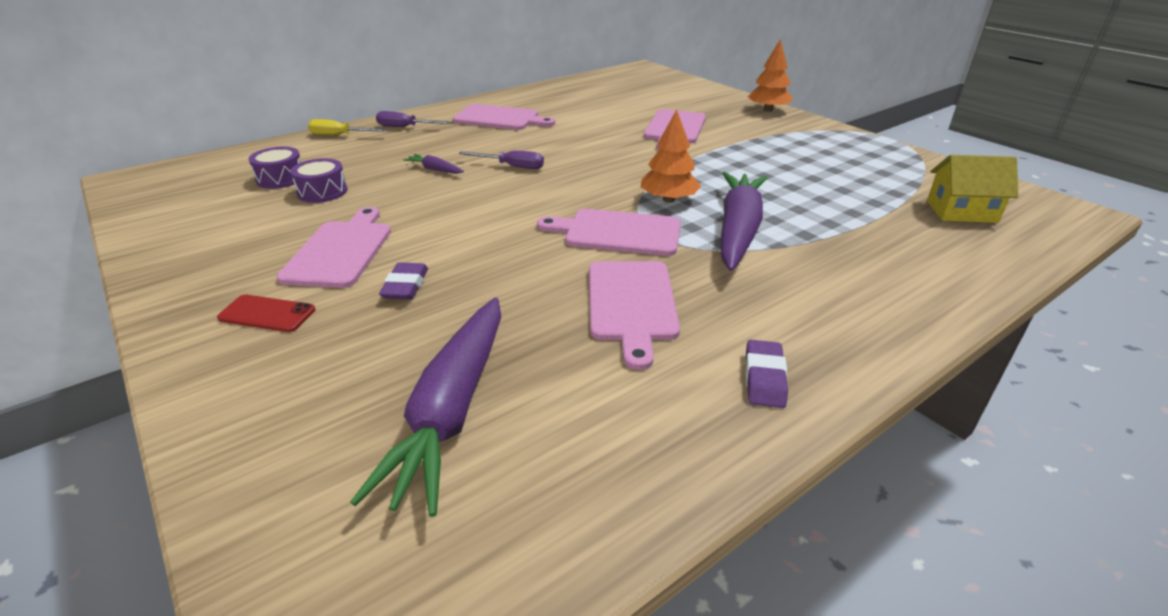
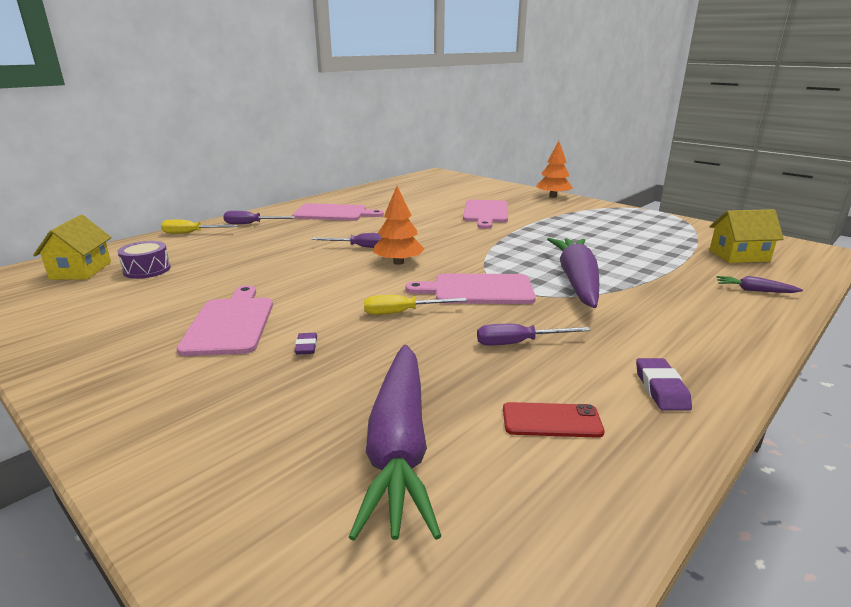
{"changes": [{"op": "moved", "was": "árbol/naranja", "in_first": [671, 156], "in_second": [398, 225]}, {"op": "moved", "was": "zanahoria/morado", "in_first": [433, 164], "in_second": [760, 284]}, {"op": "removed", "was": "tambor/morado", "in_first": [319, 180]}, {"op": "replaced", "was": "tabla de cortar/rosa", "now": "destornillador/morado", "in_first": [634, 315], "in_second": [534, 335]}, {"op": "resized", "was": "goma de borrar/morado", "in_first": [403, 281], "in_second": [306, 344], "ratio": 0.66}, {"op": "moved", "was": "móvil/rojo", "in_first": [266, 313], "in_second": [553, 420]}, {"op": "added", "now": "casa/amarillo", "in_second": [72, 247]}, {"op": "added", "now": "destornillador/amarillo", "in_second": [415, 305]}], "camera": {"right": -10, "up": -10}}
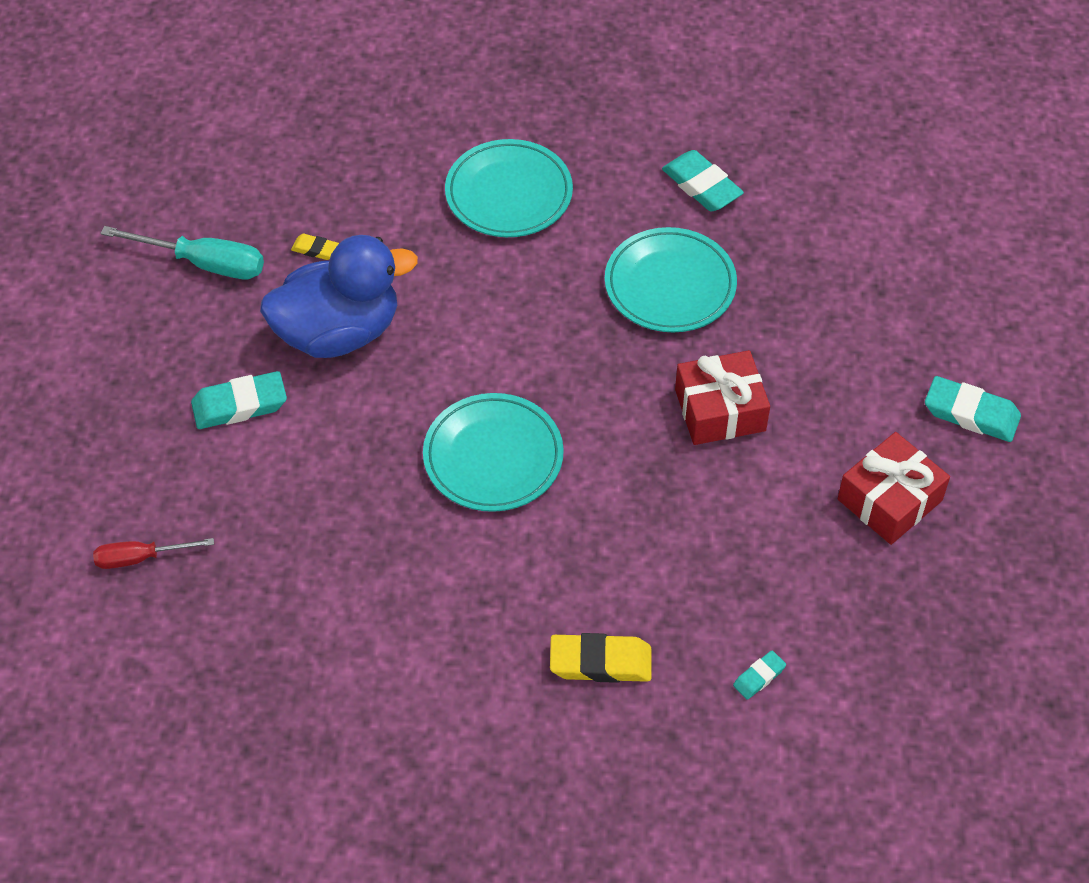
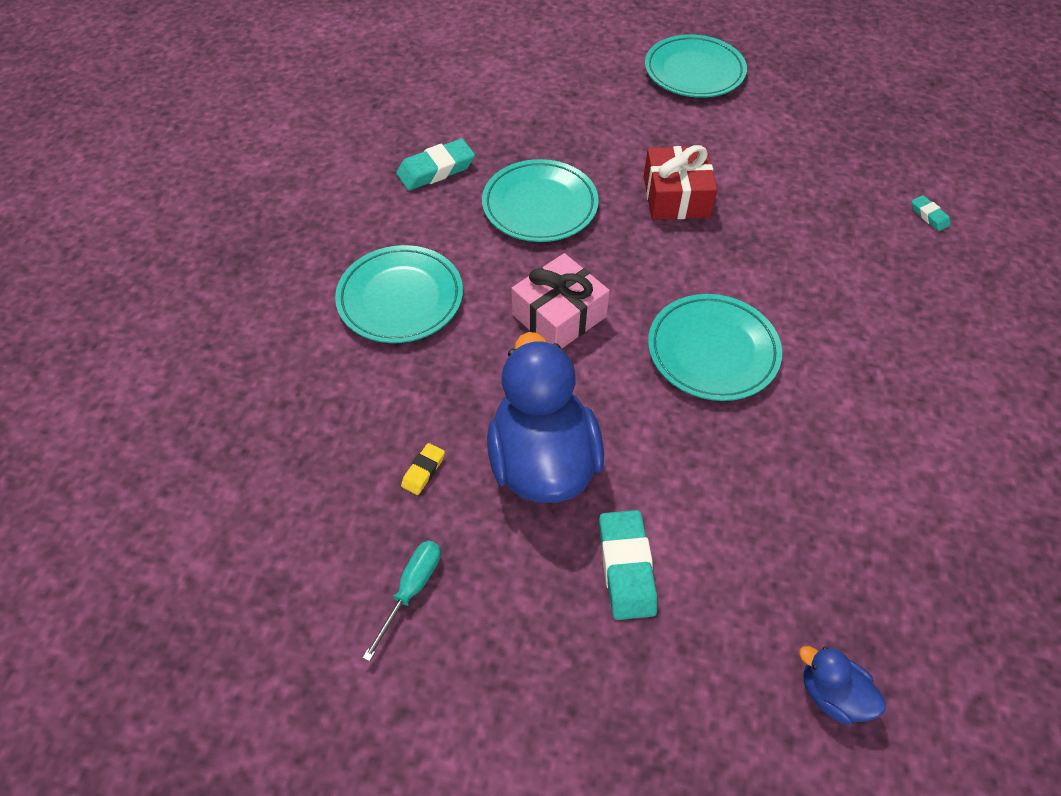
{"changes": [{"op": "resized", "was": "destornillador/turquesa", "in_first": [182, 252], "in_second": [401, 601], "ratio": 0.64}, {"op": "replaced", "was": "goma de borrar/turquesa", "now": "plato/turquesa", "in_first": [973, 409], "in_second": [696, 66]}, {"op": "removed", "was": "regalo/rojo", "in_first": [894, 488]}, {"op": "replaced", "was": "destornillador/rojo", "now": "pato/azul", "in_first": [153, 553], "in_second": [842, 685]}, {"op": "removed", "was": "goma de borrar/amarillo", "in_first": [600, 658]}, {"op": "added", "now": "regalo/rosa", "in_second": [560, 301]}], "camera": {"right": -80, "up": 0}}
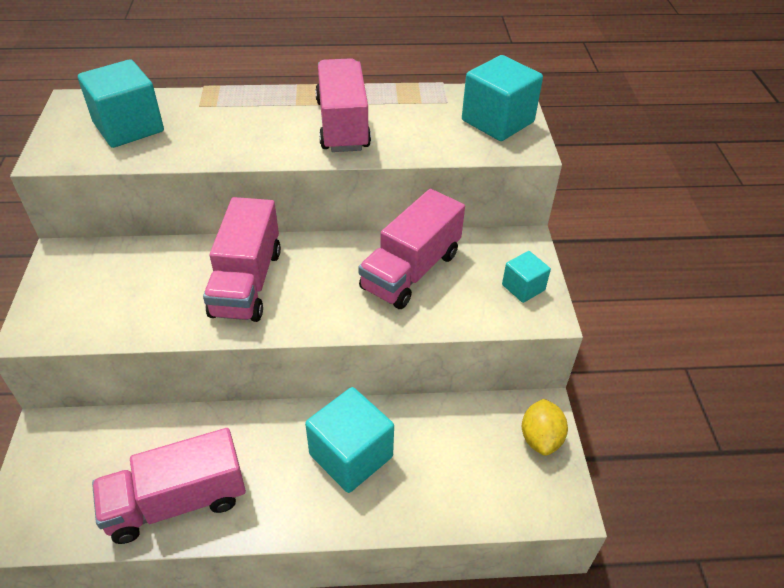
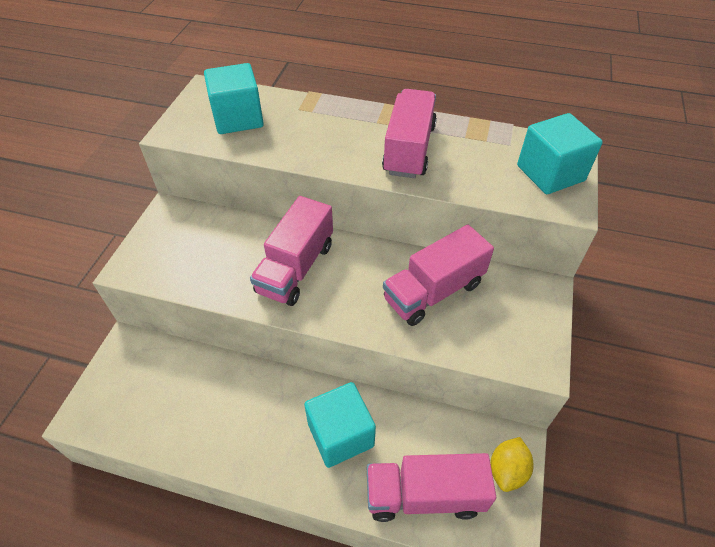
{"changes": [{"op": "removed", "was": "cubo/turquesa", "in_first": [526, 277]}, {"op": "moved", "was": "camión/rosa", "in_first": [169, 486], "in_second": [431, 487]}], "camera": {"right": 20, "up": 5}}
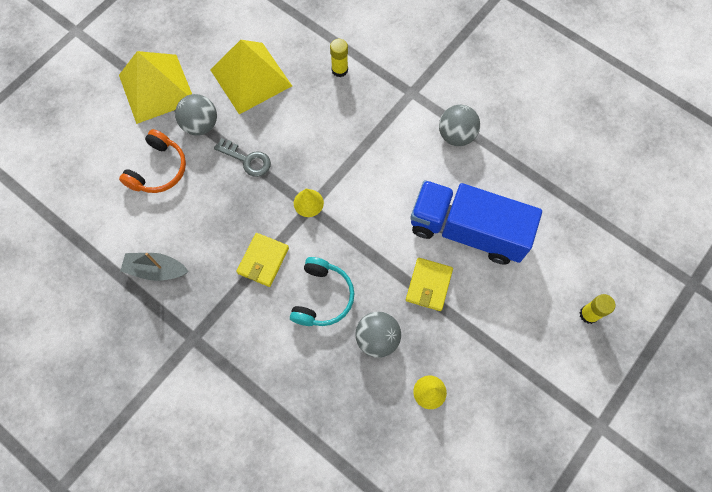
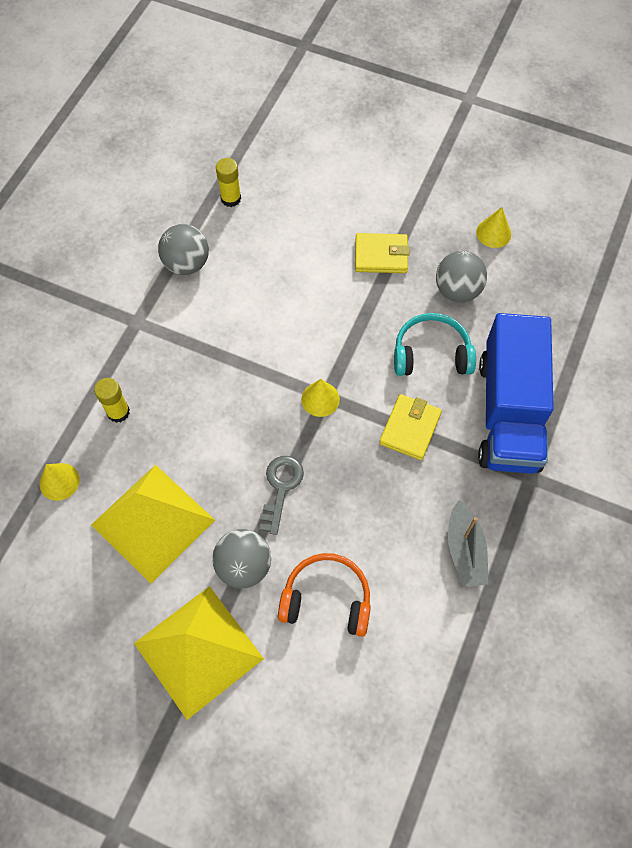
{"changes": [{"op": "moved", "was": "camión/azul", "in_first": [476, 222], "in_second": [516, 393]}, {"op": "turned", "was": "cartera/amarillo", "in_first": [262, 260], "in_second": [410, 427], "clockwise": -75}, {"op": "moved", "was": "barra de pegamento/amarillo", "in_first": [597, 309], "in_second": [228, 182]}, {"op": "added", "now": "cono/amarillo", "in_second": [59, 482]}], "camera": {"right": -105, "up": -5}}
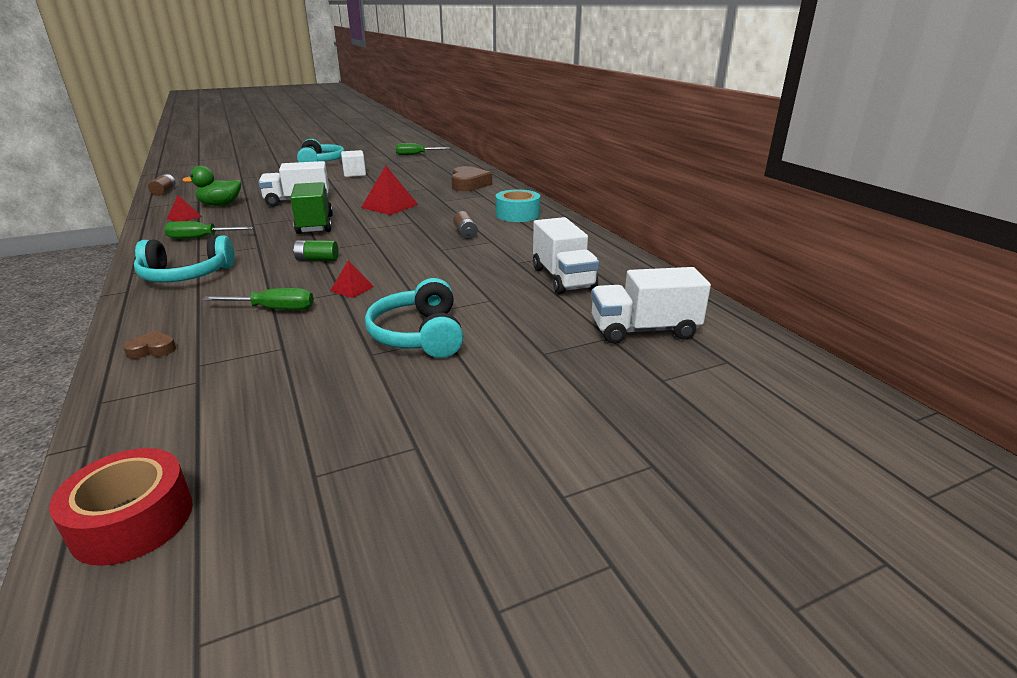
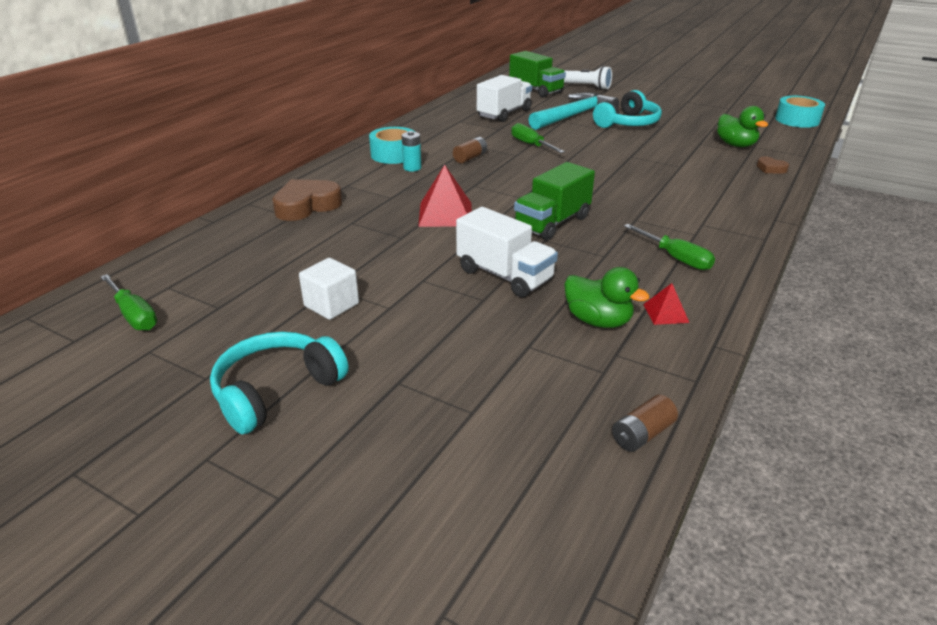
{"changes": [{"op": "removed", "was": "auriculares/turquesa", "in_first": [184, 259]}, {"op": "removed", "was": "pila/verde", "in_first": [316, 250]}, {"op": "removed", "was": "pirámide/rojo", "in_first": [352, 279]}, {"op": "recoloured", "was": "camión/blanco", "now": "camión/verde", "in_first": [651, 305], "in_second": [537, 74]}, {"op": "moved", "was": "destornillador/verde", "in_first": [258, 299], "in_second": [538, 138]}, {"op": "recoloured", "was": "cinta adhesiva/rojo", "now": "cinta adhesiva/turquesa", "in_first": [121, 507], "in_second": [800, 112]}, {"op": "added", "now": "lámpara de mano/blanco", "in_second": [588, 78]}, {"op": "added", "now": "martillo/turquesa", "in_second": [573, 111]}, {"op": "added", "now": "pato/verde", "in_second": [742, 126]}, {"op": "added", "now": "pila/turquesa", "in_second": [411, 151]}], "camera": {"right": -125, "up": 5}}
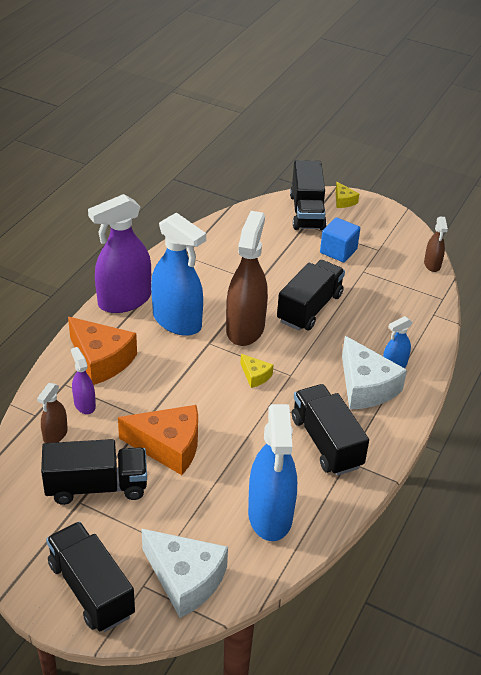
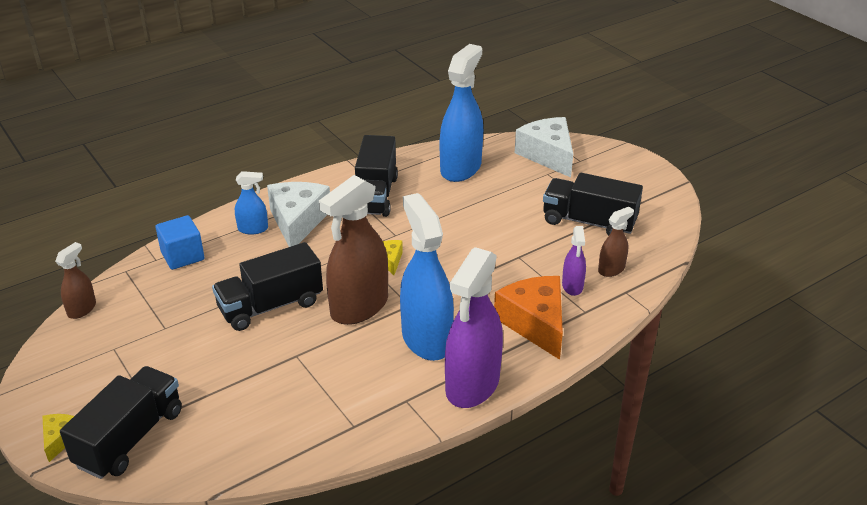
{"changes": [{"op": "turned", "was": "pulverizador/morado", "in_first": [119, 253], "in_second": [474, 327], "clockwise": 120}, {"op": "moved", "was": "cubo/azul", "in_first": [340, 239], "in_second": [180, 242]}, {"op": "removed", "was": "queso/naranja", "in_first": [158, 440]}, {"op": "removed", "was": "camión/negro", "in_first": [90, 577]}], "camera": {"right": -150, "up": -5}}
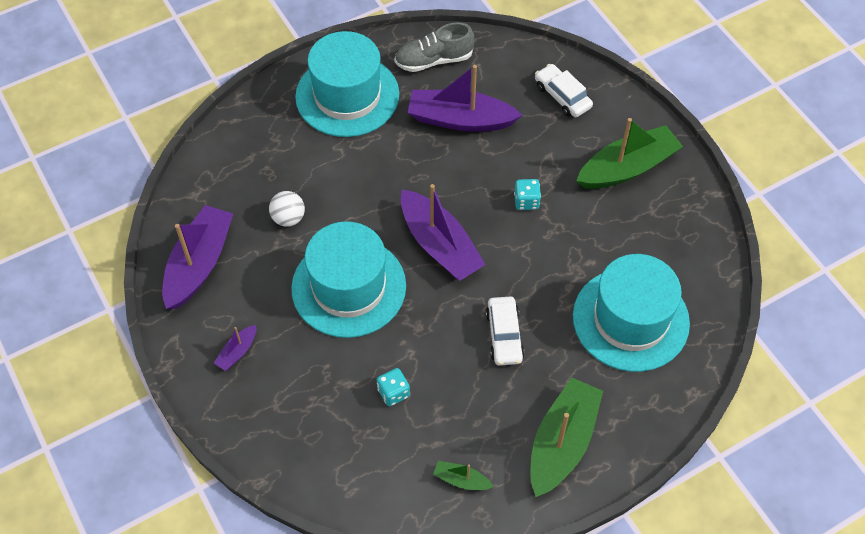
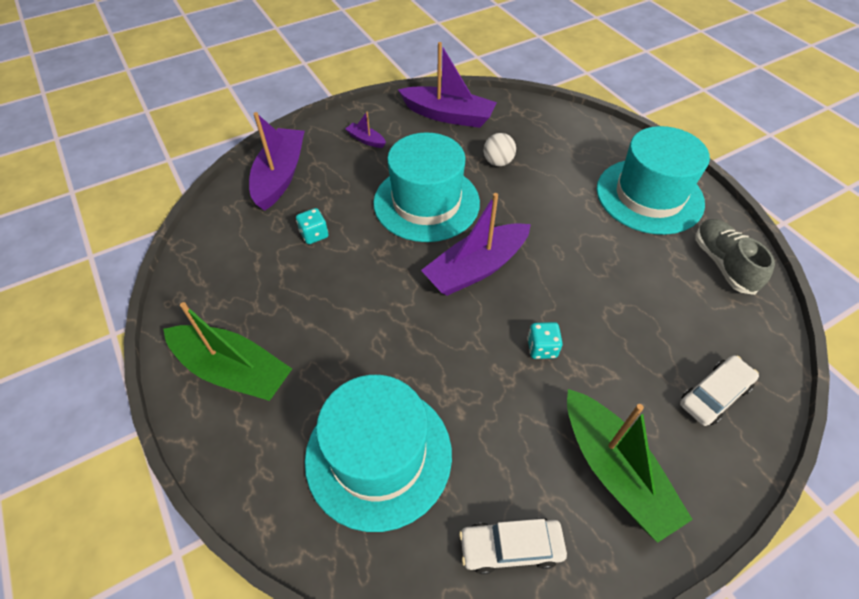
{"changes": [{"op": "moved", "was": "barco/morado", "in_first": [465, 98], "in_second": [277, 161]}, {"op": "moved", "was": "coche/blanco", "in_first": [505, 331], "in_second": [513, 546]}, {"op": "removed", "was": "barco/verde", "in_first": [463, 475]}], "camera": {"right": 90, "up": -5}}
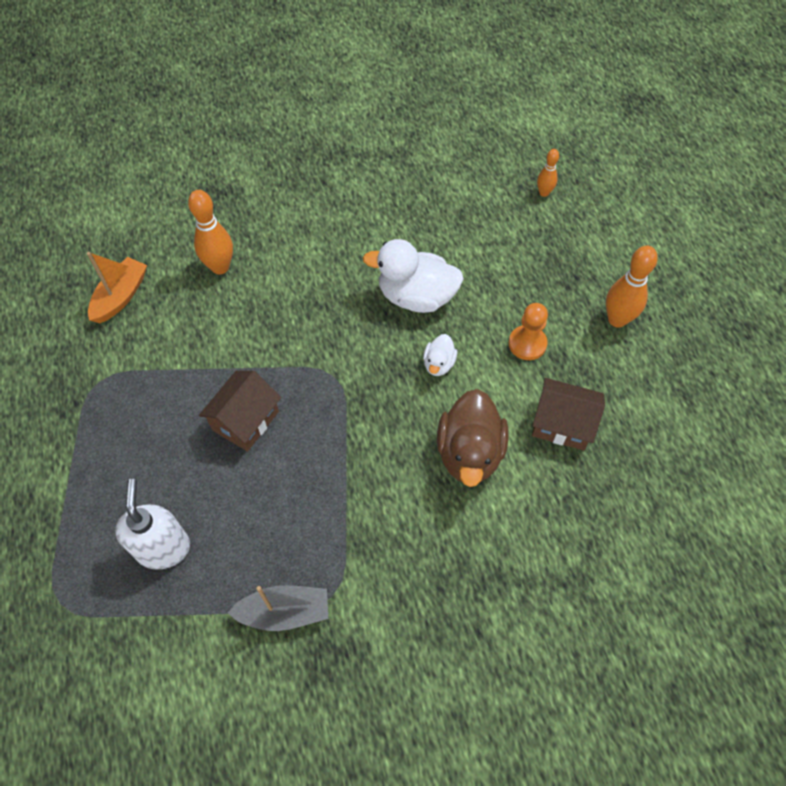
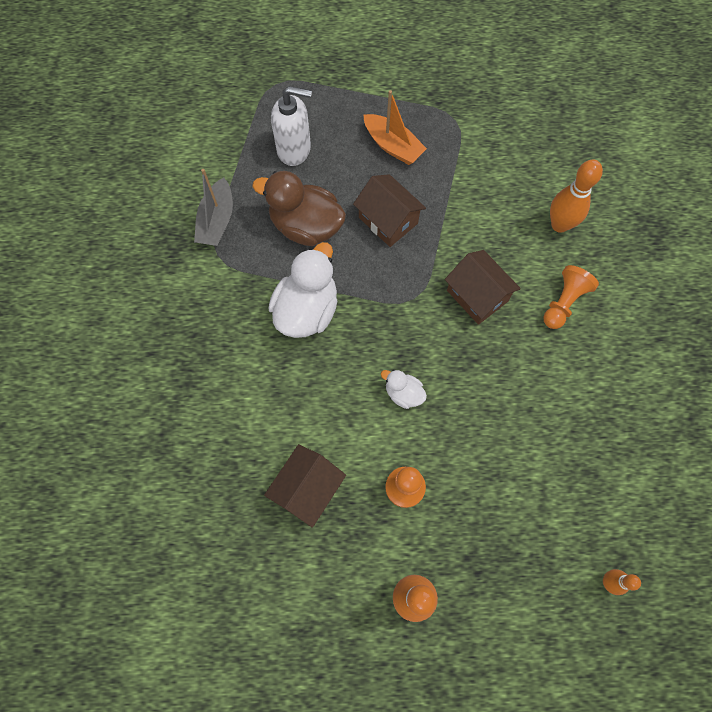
{"changes": [{"op": "moved", "was": "pato/blanco", "in_first": [413, 276], "in_second": [302, 290]}, {"op": "moved", "was": "barco/naranja", "in_first": [117, 287], "in_second": [395, 127]}, {"op": "moved", "was": "pato/marrón", "in_first": [472, 438], "in_second": [299, 208]}, {"op": "added", "now": "casa/marrón", "in_second": [483, 287]}, {"op": "added", "now": "peón/naranja", "in_second": [571, 297]}], "camera": {"right": 105, "up": 10}}
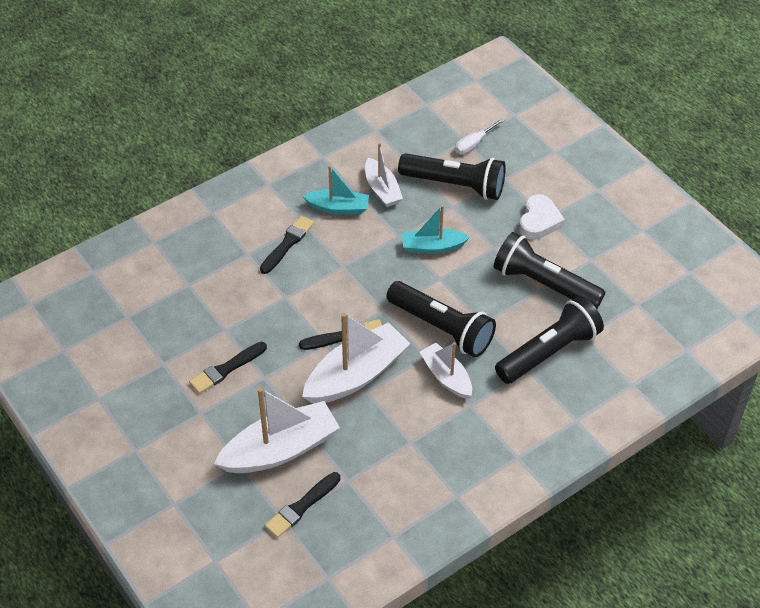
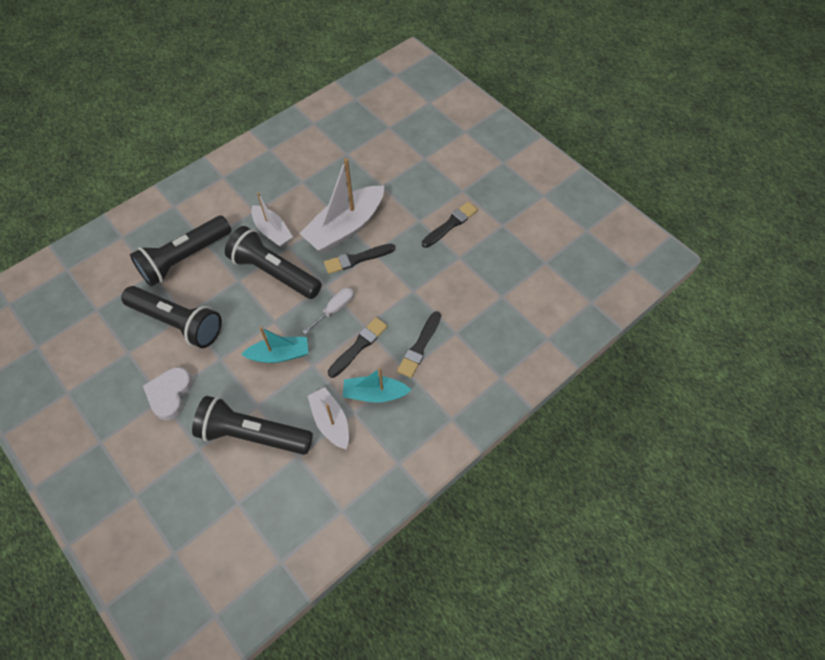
{"changes": [{"op": "moved", "was": "destornillador/blanco", "in_first": [479, 136], "in_second": [328, 311]}, {"op": "removed", "was": "barco/blanco", "in_first": [277, 430]}, {"op": "moved", "was": "pincel/negro", "in_first": [303, 505], "in_second": [357, 347]}], "camera": {"right": 175, "up": 10}}
